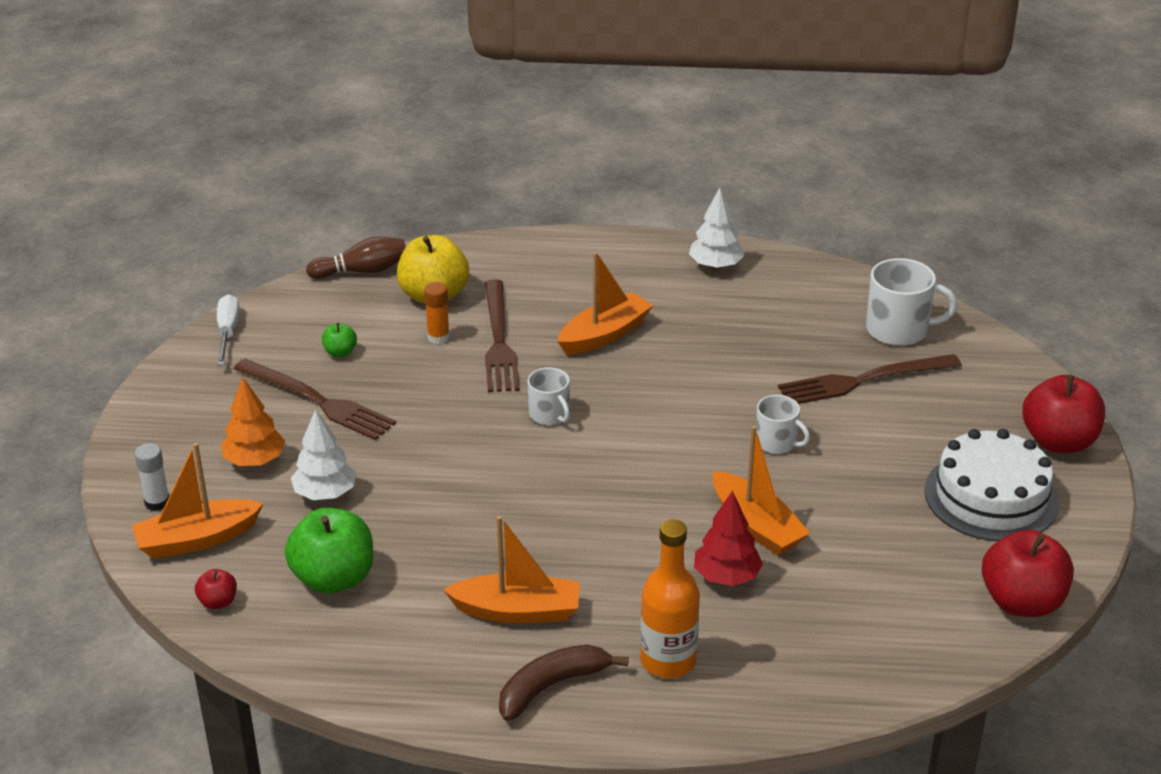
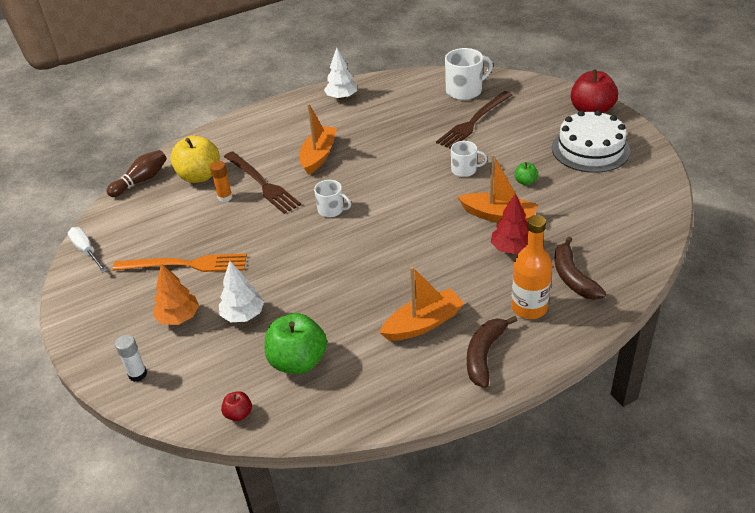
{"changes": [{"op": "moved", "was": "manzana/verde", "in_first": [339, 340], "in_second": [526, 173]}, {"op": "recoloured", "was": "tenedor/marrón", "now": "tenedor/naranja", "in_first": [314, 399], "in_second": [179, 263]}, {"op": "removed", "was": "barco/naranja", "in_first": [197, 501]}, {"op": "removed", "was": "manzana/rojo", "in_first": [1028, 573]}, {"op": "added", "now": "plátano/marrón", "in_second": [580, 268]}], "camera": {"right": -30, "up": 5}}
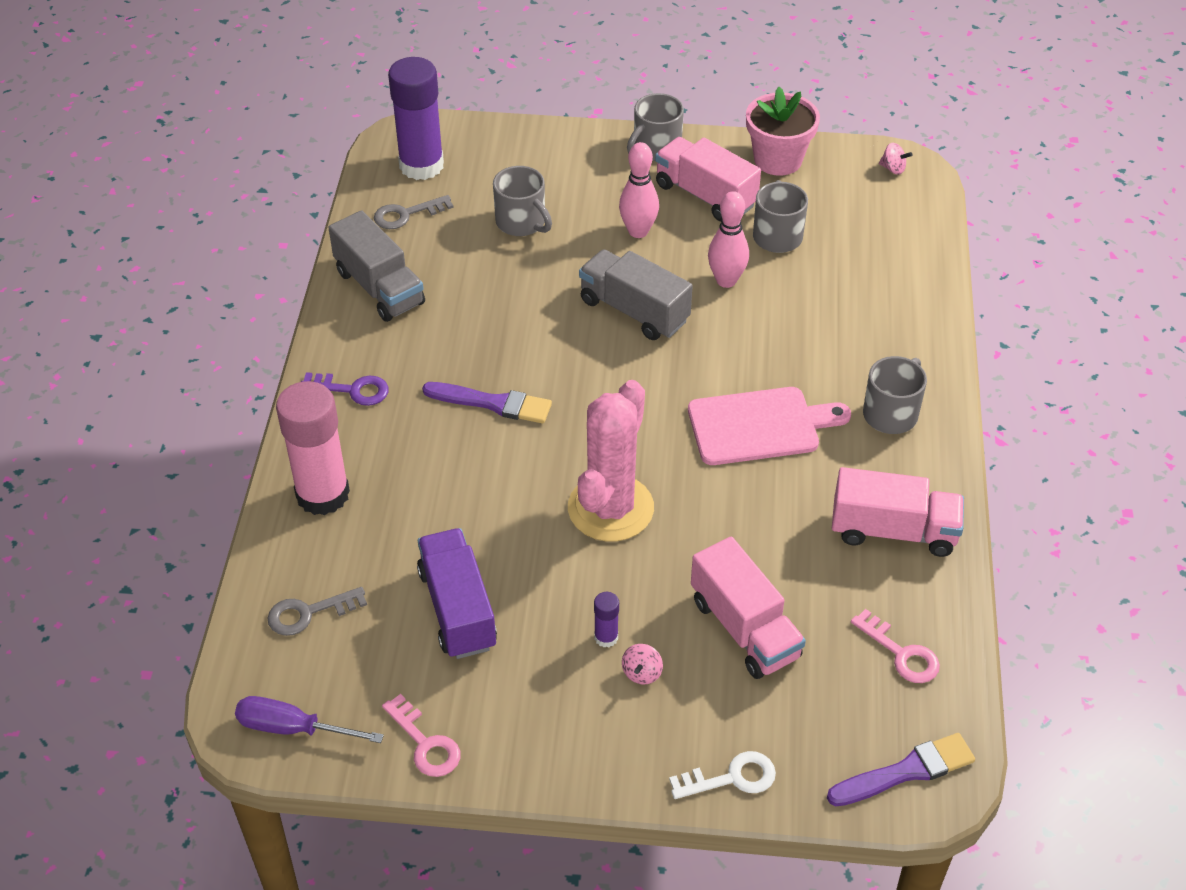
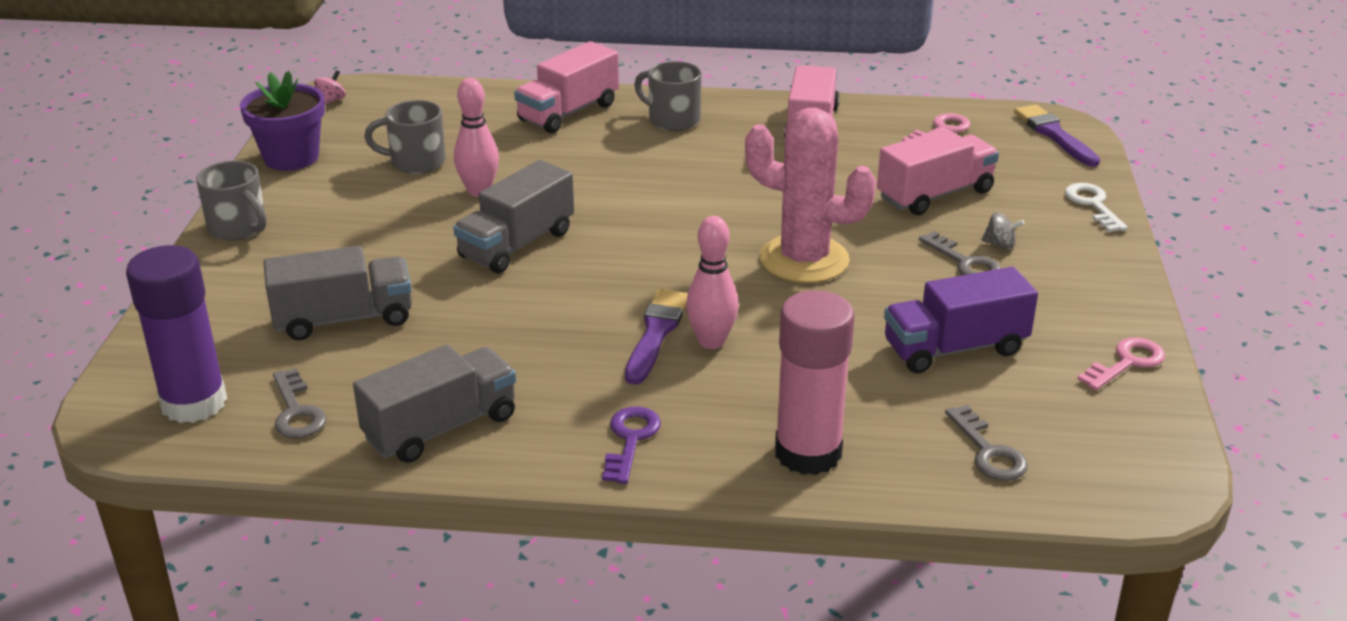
{"changes": [{"op": "recoloured", "was": "maceta/rosa", "now": "maceta/morado", "in_first": [783, 131], "in_second": [282, 121]}, {"op": "moved", "was": "camión/rosa", "in_first": [708, 179], "in_second": [566, 87]}, {"op": "moved", "was": "bolo/rosa", "in_first": [639, 190], "in_second": [712, 282]}, {"op": "replaced", "was": "taza/gris", "now": "camión/gris", "in_first": [522, 201], "in_second": [337, 293]}, {"op": "removed", "was": "tabla de cortar/rosa", "in_first": [769, 426]}, {"op": "replaced", "was": "barra de pegamento/morado", "now": "llave/gris", "in_first": [606, 619], "in_second": [960, 253]}, {"op": "recoloured", "was": "peonza/rosa", "now": "peonza/gris", "in_first": [642, 664], "in_second": [1003, 230]}, {"op": "removed", "was": "destornillador/morado", "in_first": [309, 719]}], "camera": {"right": -90, "up": -15}}
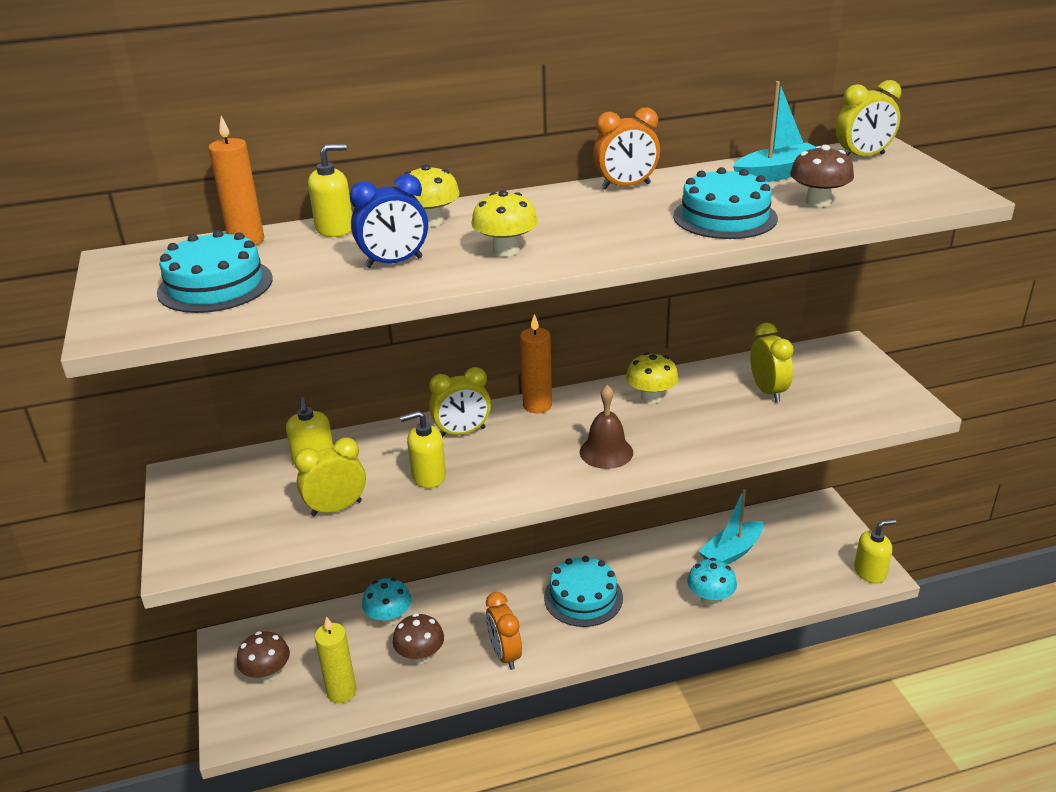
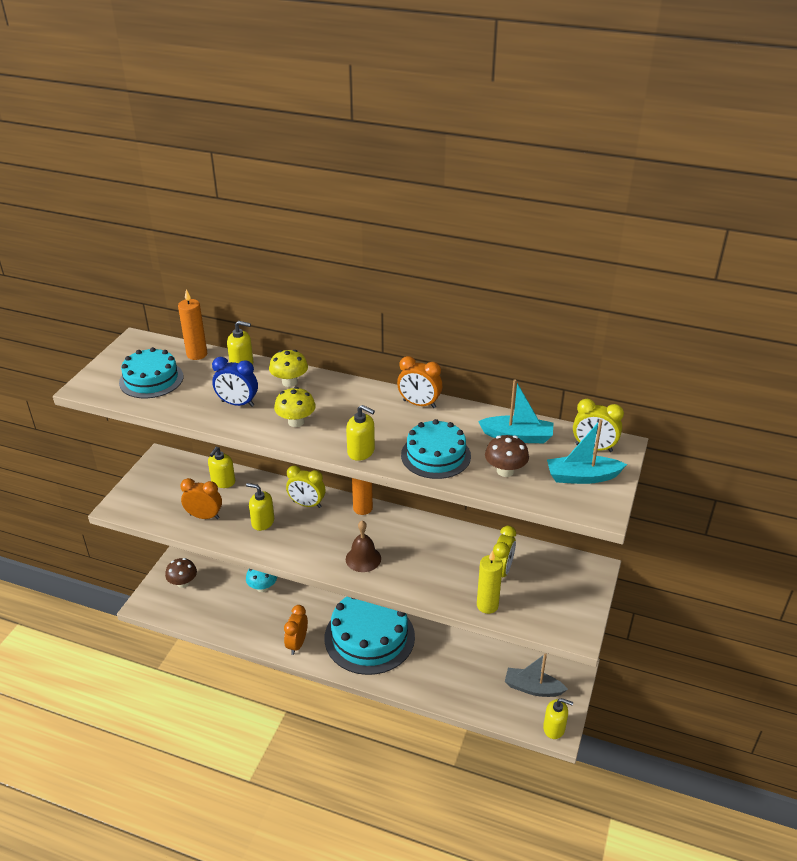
{"changes": [{"op": "removed", "was": "seta/amarillo", "in_first": [652, 378]}, {"op": "recoloured", "was": "despertador/amarillo", "now": "despertador/naranja", "in_first": [330, 477], "in_second": [201, 498]}, {"op": "moved", "was": "barco/turquesa", "in_first": [731, 526], "in_second": [587, 451]}, {"op": "resized", "was": "tarta/turquesa", "in_first": [583, 591], "in_second": [369, 636], "ratio": 1.68}, {"op": "removed", "was": "seta/turquesa", "in_first": [712, 582]}, {"op": "removed", "was": "seta/marrón", "in_first": [418, 638]}, {"op": "moved", "was": "vela/amarillo", "in_first": [335, 659], "in_second": [490, 582]}, {"op": "added", "now": "dispensador de jabón/amarillo", "in_second": [360, 433]}, {"op": "added", "now": "barco/gris", "in_second": [536, 675]}], "camera": {"right": 35, "up": 5}}
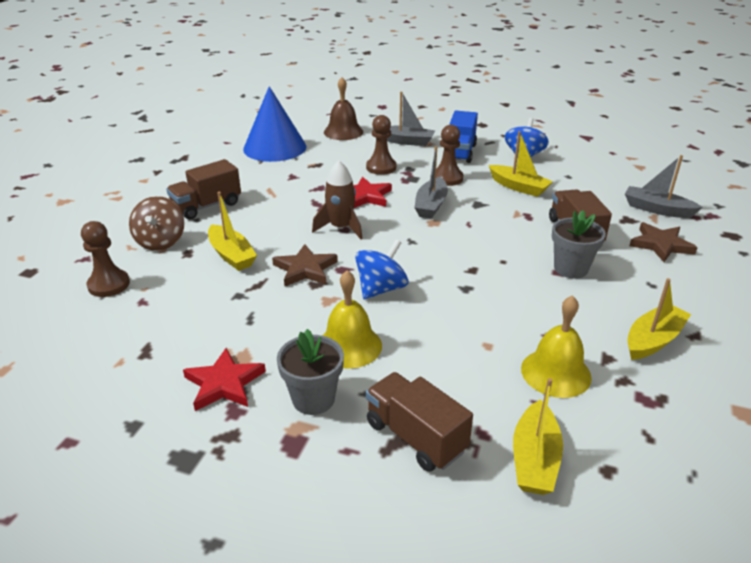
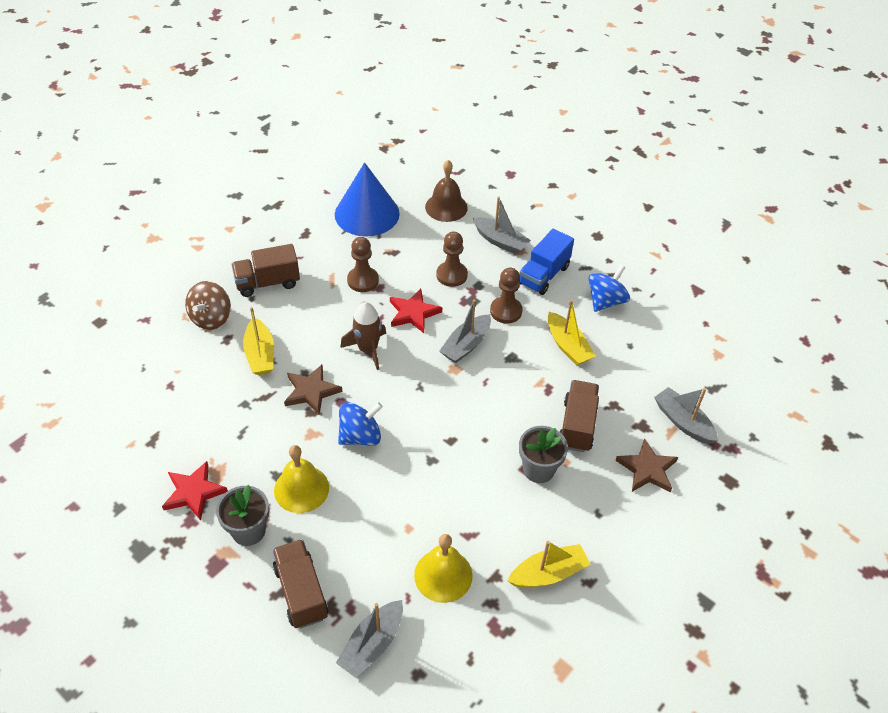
{"changes": [{"op": "moved", "was": "peón/marrón", "in_first": [105, 259], "in_second": [363, 264]}, {"op": "recoloured", "was": "barco/amarillo", "now": "barco/gris", "in_first": [538, 436], "in_second": [369, 639]}], "camera": {"right": 20, "up": 15}}
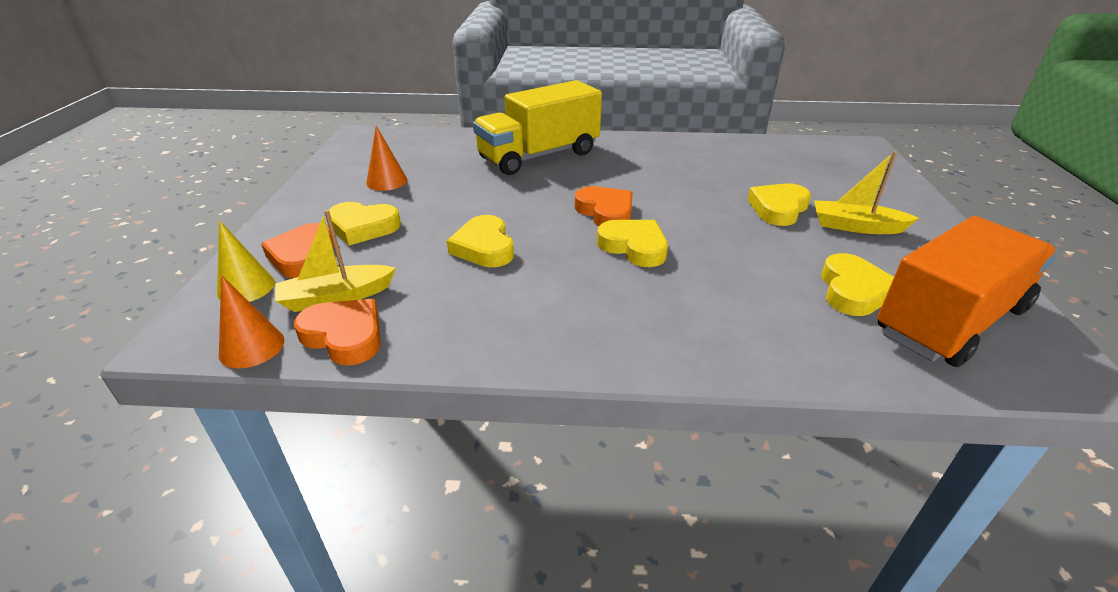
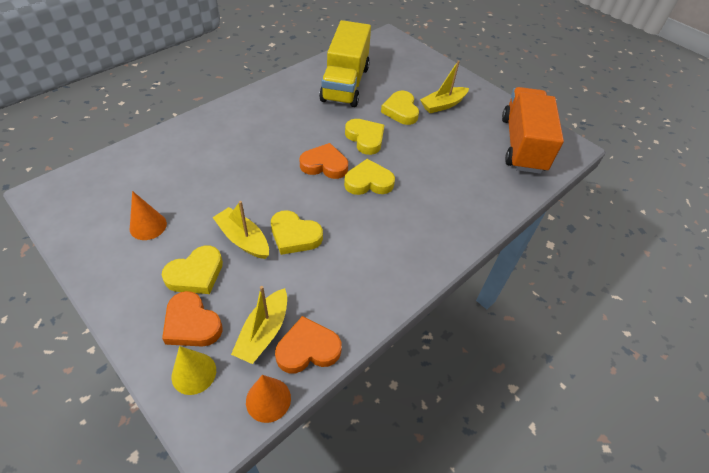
{"changes": [{"op": "moved", "was": "camión/amarillo", "in_first": [537, 127], "in_second": [345, 63]}, {"op": "moved", "was": "corazón/amarillo", "in_first": [857, 284], "in_second": [364, 137]}, {"op": "added", "now": "barco/amarillo", "in_second": [240, 230]}], "camera": {"right": -50, "up": 15}}
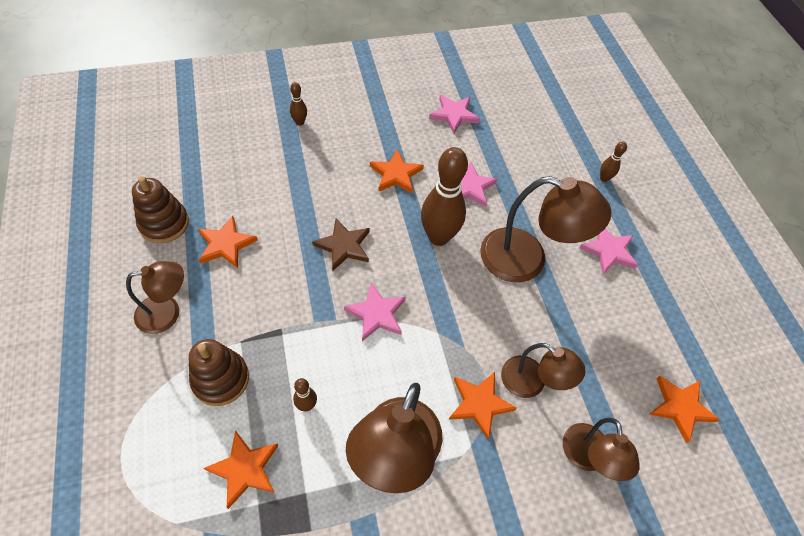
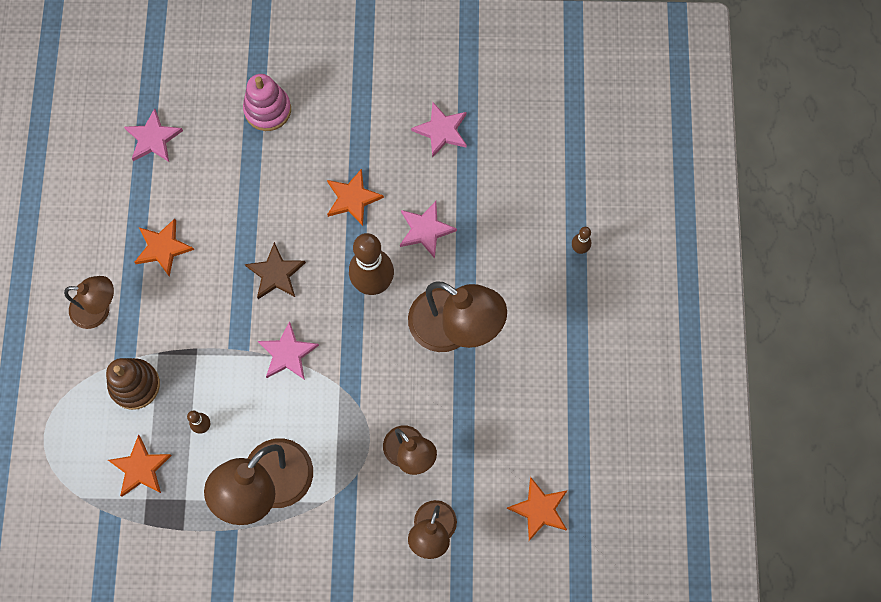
{"changes": [{"op": "replaced", "was": "bolo/marrón", "now": "juguete apilable/rosa", "in_first": [298, 104], "in_second": [267, 102]}, {"op": "removed", "was": "juguete apilable/marrón", "in_first": [160, 209]}, {"op": "moved", "was": "estrella/rosa", "in_first": [608, 251], "in_second": [153, 135]}, {"op": "removed", "was": "estrella/naranja", "in_first": [483, 406]}], "camera": {"right": 20, "up": 15}}
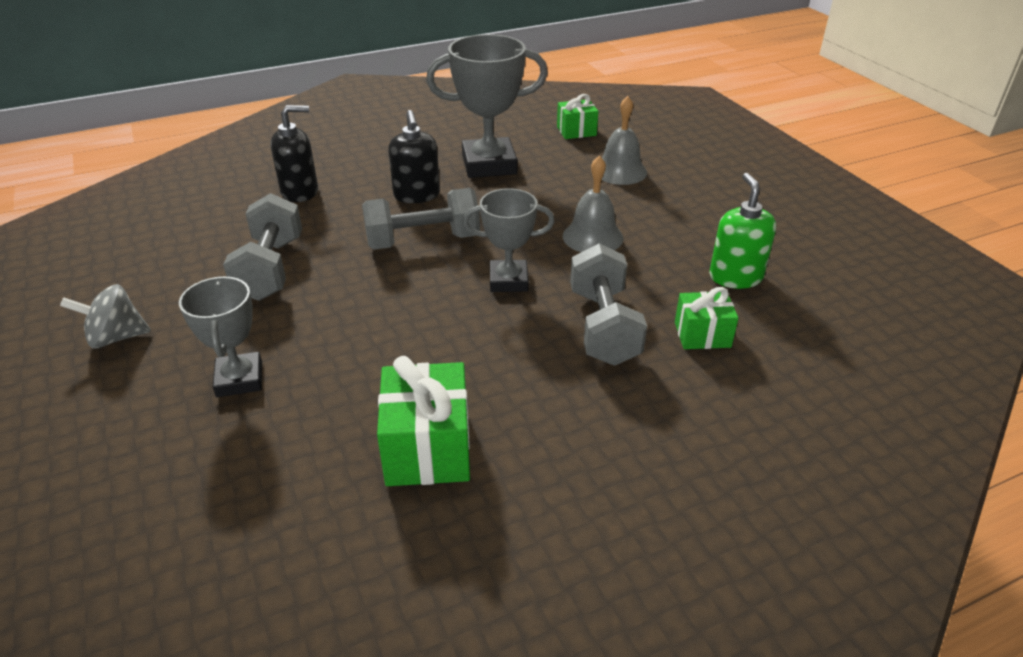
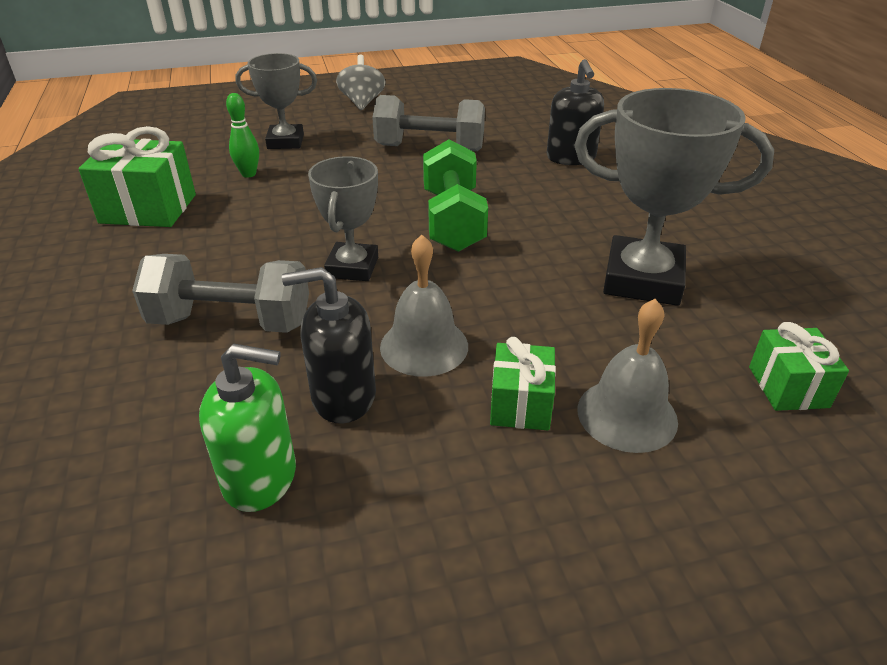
{"changes": [{"op": "turned", "was": "trofeo/gris", "in_first": [487, 106], "in_second": [674, 197], "clockwise": -75}, {"op": "moved", "was": "dispensador de jabón/negro", "in_first": [414, 156], "in_second": [329, 345]}, {"op": "recoloured", "was": "mancuerna/gris", "now": "mancuerna/verde", "in_first": [421, 219], "in_second": [455, 195]}, {"op": "moved", "was": "regalo/verde", "in_first": [707, 318], "in_second": [523, 383]}, {"op": "added", "now": "bolo/verde", "in_second": [242, 135]}], "camera": {"right": 100, "up": 0}}
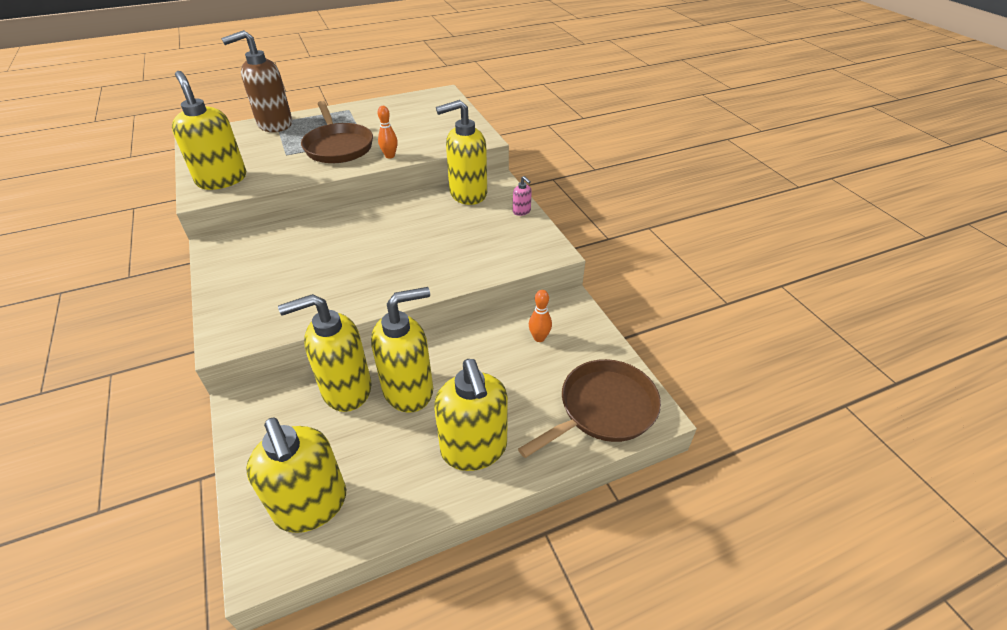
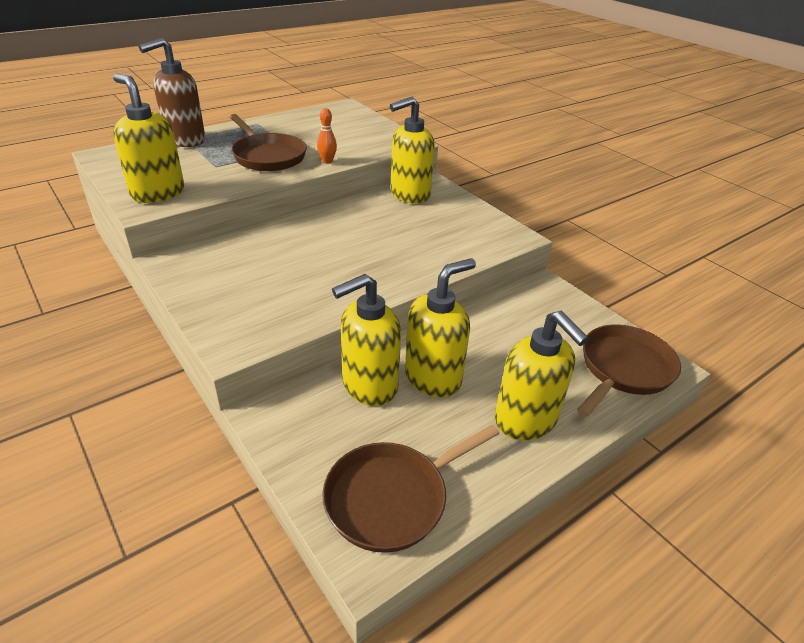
{"changes": [{"op": "removed", "was": "dispensador de jabón/rosa", "in_first": [522, 196]}, {"op": "removed", "was": "bolo/naranja", "in_first": [540, 316]}, {"op": "replaced", "was": "dispensador de jabón/amarillo", "now": "sartén/marrón", "in_first": [296, 475], "in_second": [410, 489]}], "camera": {"right": -15, "up": -5}}
